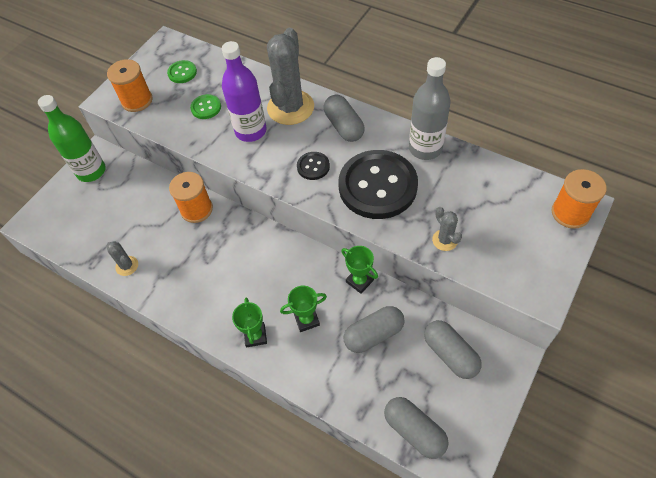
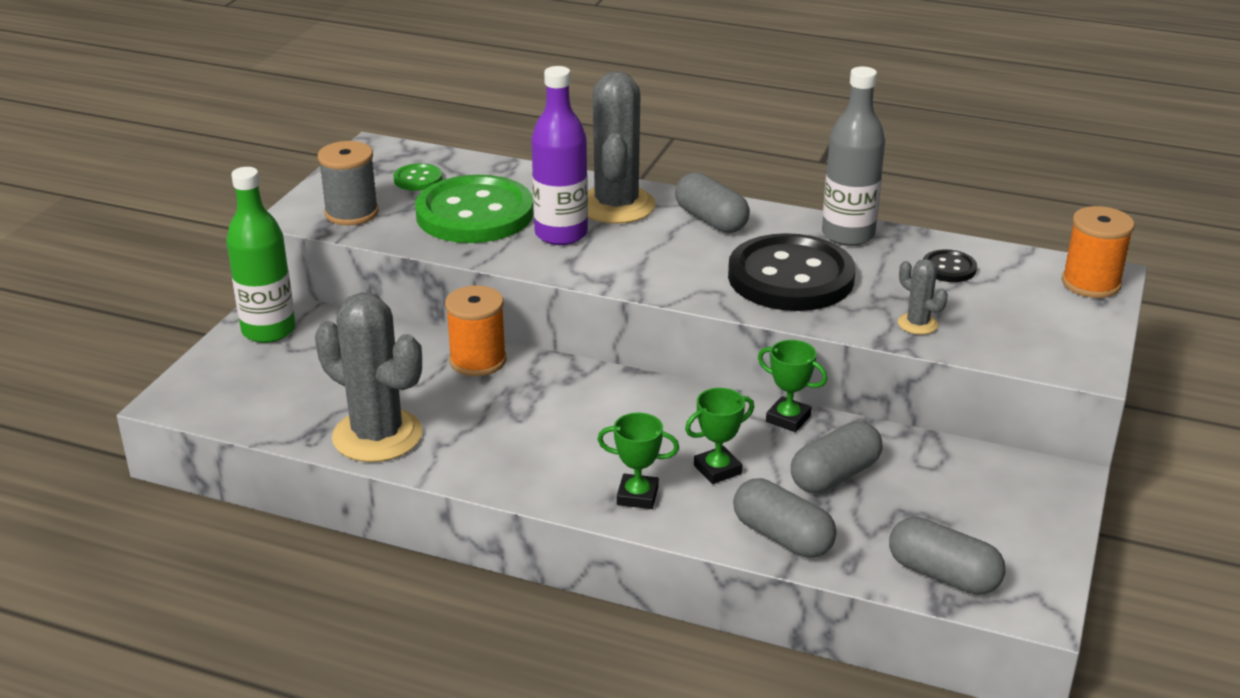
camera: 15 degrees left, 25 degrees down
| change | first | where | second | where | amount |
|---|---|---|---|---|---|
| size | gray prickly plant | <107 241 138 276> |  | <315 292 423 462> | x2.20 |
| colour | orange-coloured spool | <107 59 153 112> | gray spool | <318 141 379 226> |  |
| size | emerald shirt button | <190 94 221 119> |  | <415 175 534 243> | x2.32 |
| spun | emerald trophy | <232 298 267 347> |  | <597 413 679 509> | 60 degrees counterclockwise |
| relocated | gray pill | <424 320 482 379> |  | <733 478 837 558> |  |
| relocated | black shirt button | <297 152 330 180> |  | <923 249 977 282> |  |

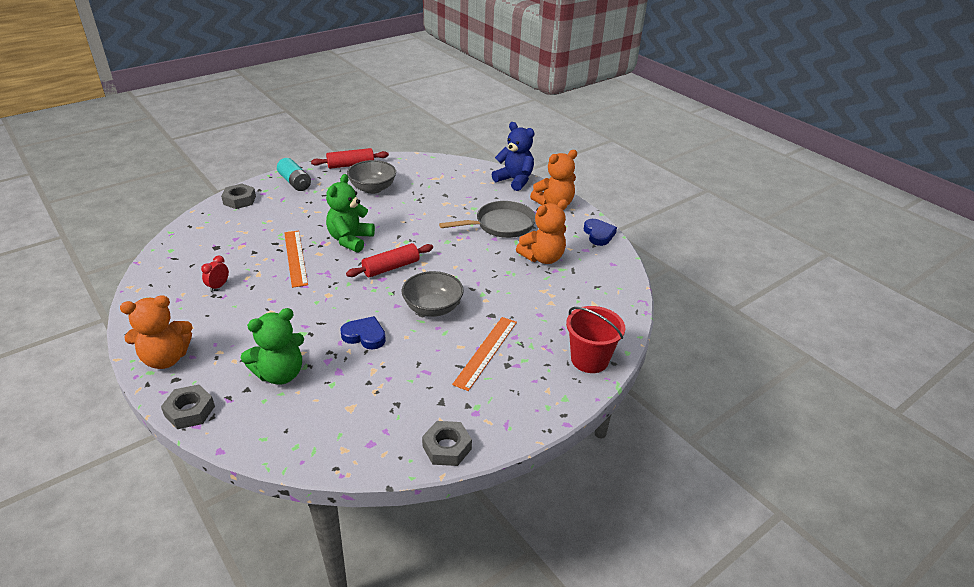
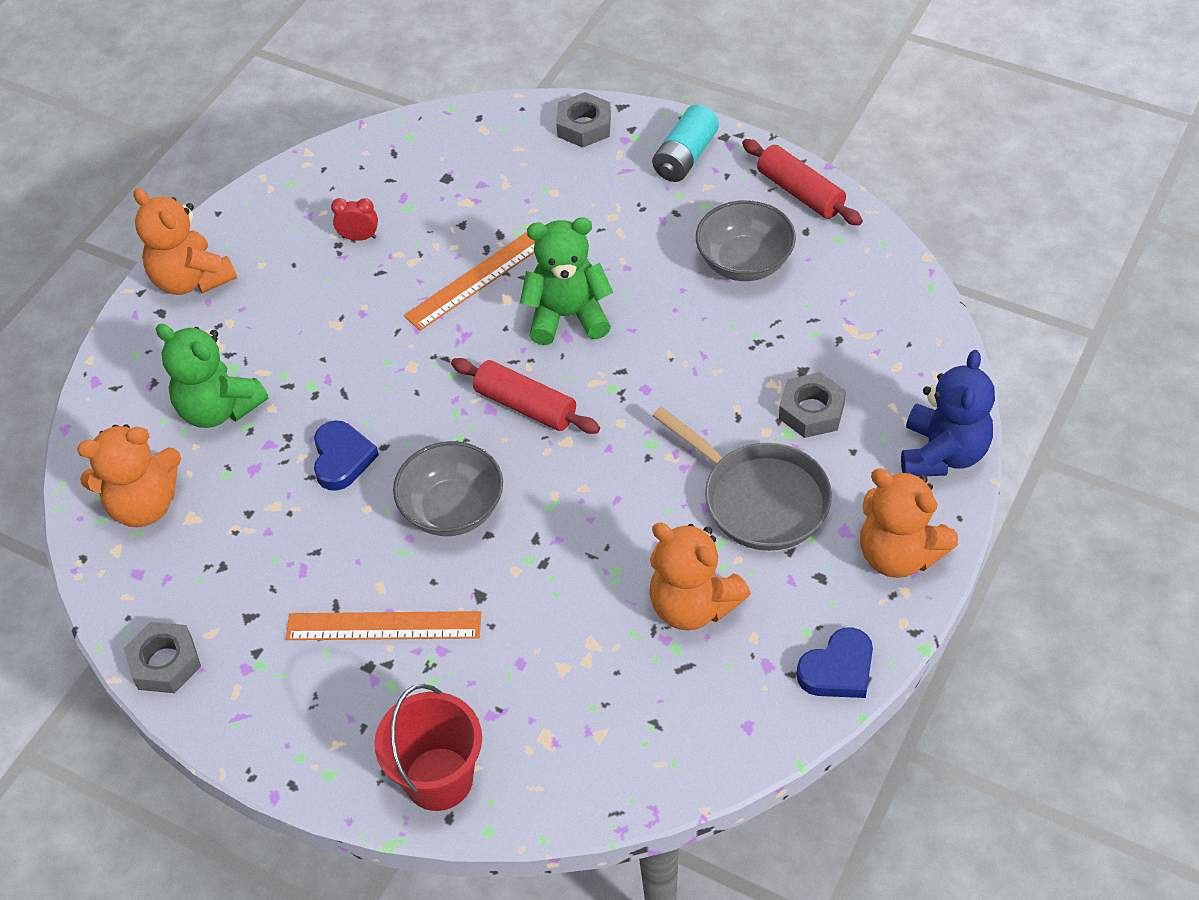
camera: 70 degrees right, 15 degrees up
| change | first | where | second | where | amount |
|---|---|---|---|---|---|
| appeared |  |  | orange-coloured teddy bear | <77 424 181 527> |  |
| relocated | gray hexagon nut | <161 385 215 429> |  | <779 372 846 438> |  |

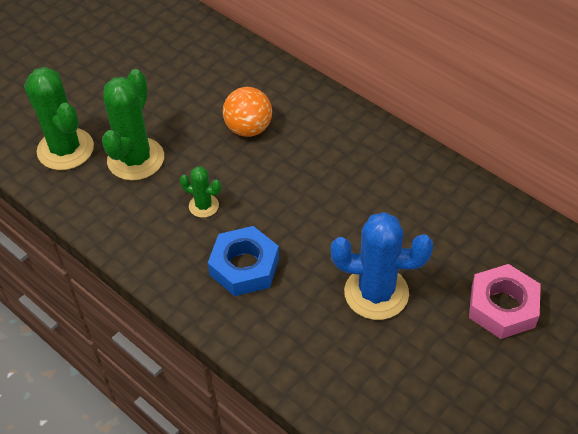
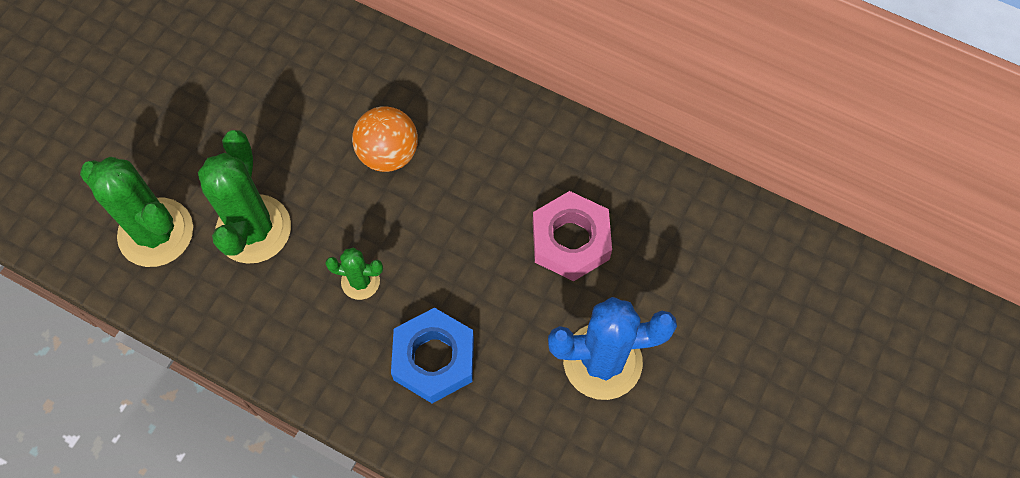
camera: 15 degrees left, 15 degrees up
| change | first | where | second | where | amount |
|---|---|---|---|---|---|
| relocated | pink hexagon nut | <469 264 541 339> |  | <533 191 612 281> |  |

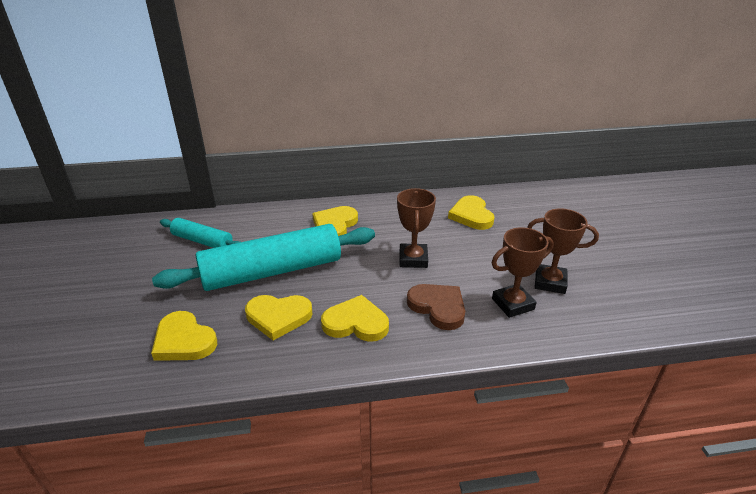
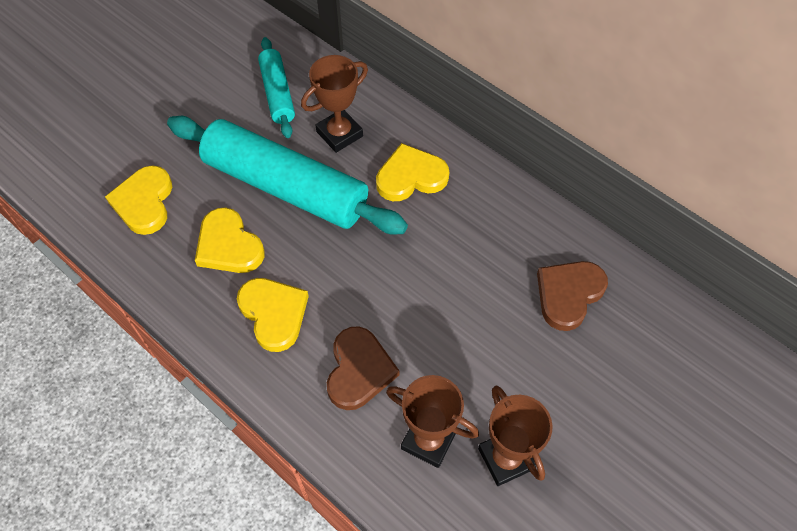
camera: 50 degrees right, 25 degrees up
| change | first | where | second | where | amount |
|---|---|---|---|---|---|
| relocated | russet trophy | <397 188 436 268> |  | <301 55 368 153> |  |
| colour | yellow heart | <448 195 495 230> | russet heart | <537 261 608 331> |  |

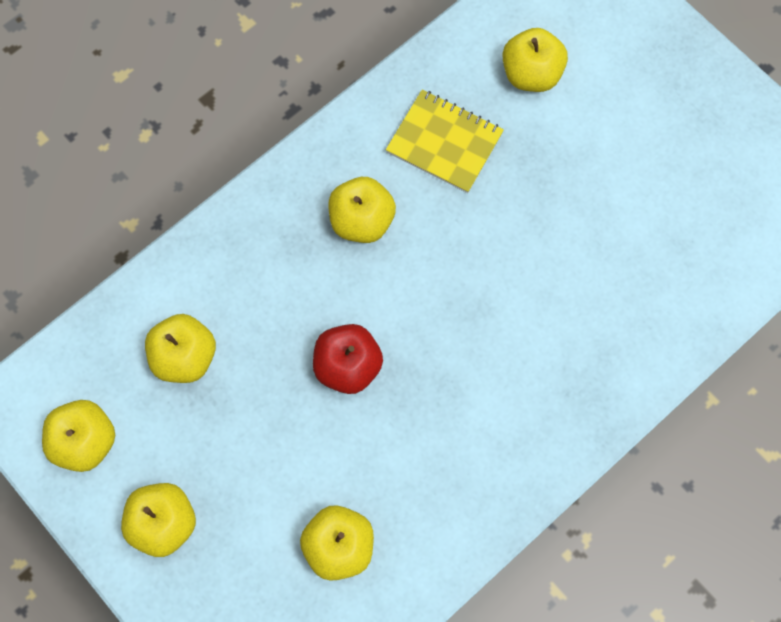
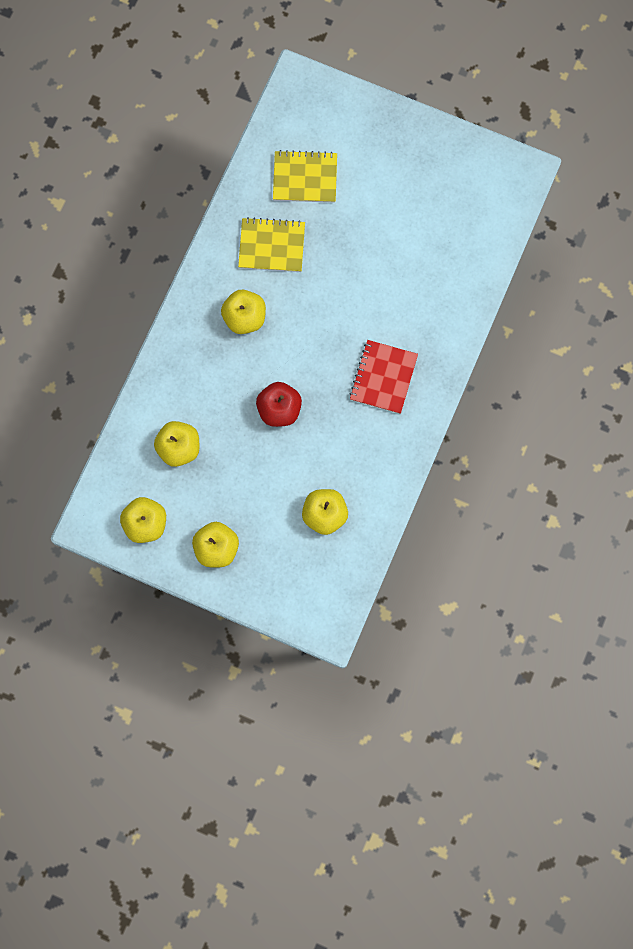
camera: 25 degrees left, 5 degrees up
| change | first | where | second | where | amount |
|---|---|---|---|---|---|
| exchanged | yellow toy apple | <502 28 568 92> | yellow notebook | <273 150 337 203> |  |
| appeared |  |  | scarlet notebook | <349 340 418 414> |  |

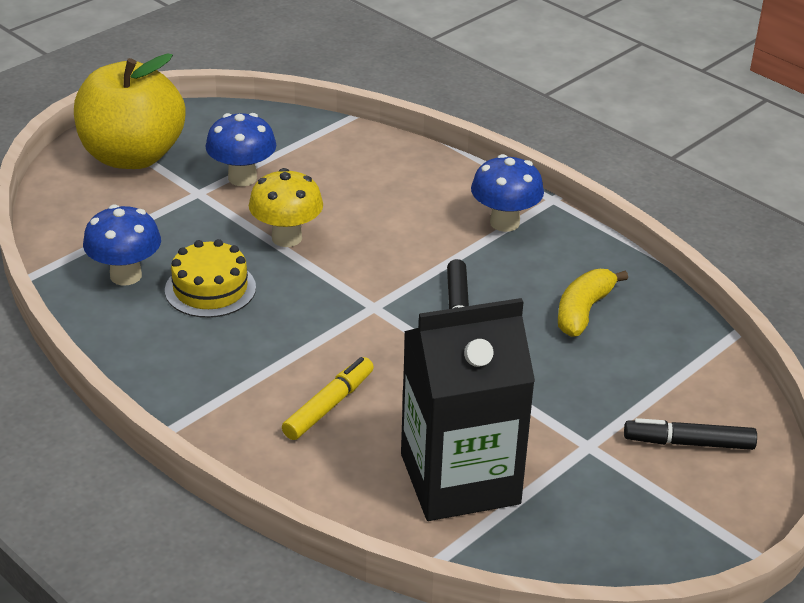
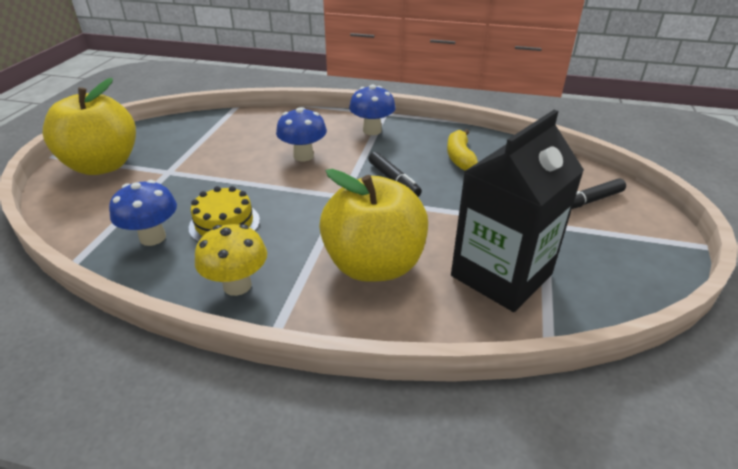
camera: 30 degrees left, 0 degrees up
| change | first | where | second | where | amount |
|---|---|---|---|---|---|
| relocated | yellow toadstool | <249 168 323 247> |  | <195 224 267 296> |  |
| relocated | blue toadstool | <205 113 276 186> |  | <276 107 327 161> |  |
| exchanged | yellow marker | <282 357 374 440> | yellow toy apple | <319 169 428 282> |  |

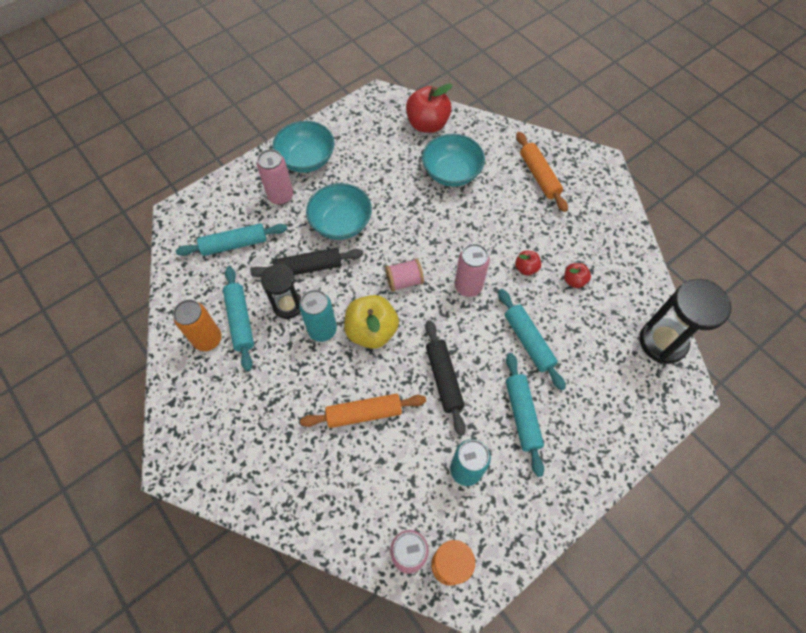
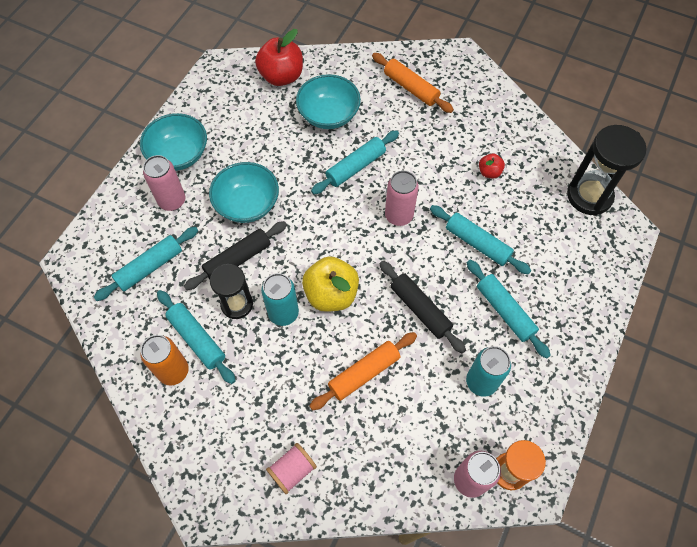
camera: 25 degrees left, 0 degrees up
| change | first | where | second | where | amount |
|---|---|---|---|---|---|
| relocated | pink spool | <385 258 424 292> |  | <266 443 317 494> |  |
| appeared |  |  | teal dough roller | <311 130 399 194> |  |
| missing | scarlet toy apple | <515 251 541 276> |  |  |  |

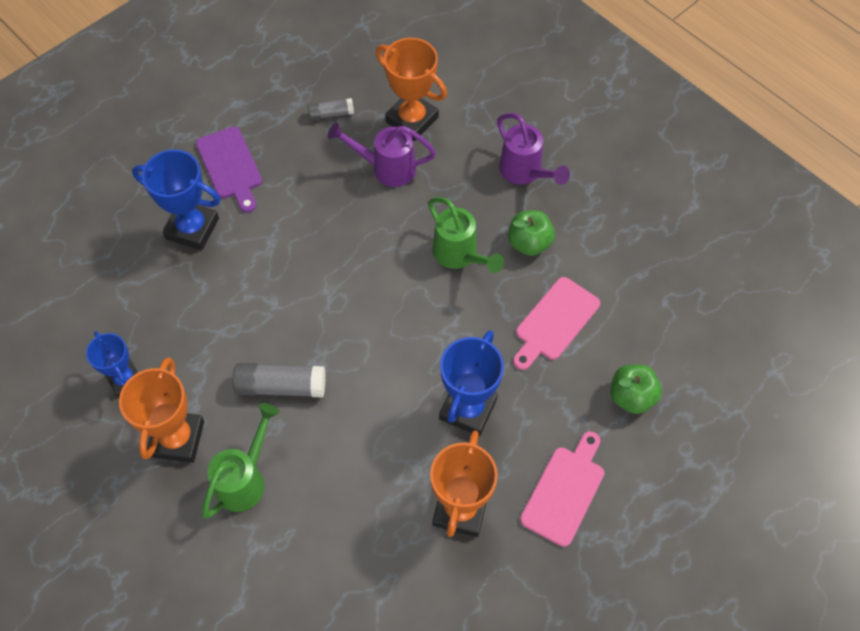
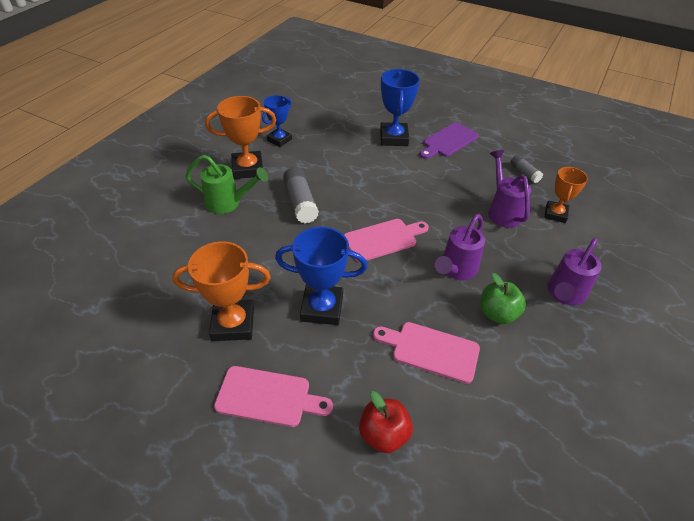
camera: 70 degrees right, 15 degrees down
| change | first | where | second | where | amount |
|---|---|---|---|---|---|
| appeared |  |  | pink cutting board | <344 219 429 262> |  |
| colour | emerald toy apple | <610 364 662 414> | scarlet toy apple | <359 391 413 453> |  |
| colour | emerald watering pot | <428 197 504 273> | royal purple watering pot | <435 214 485 280> |  |
| size | orange-coloured trophy | <376 38 447 141> |  | <544 167 588 223> | x0.65 |

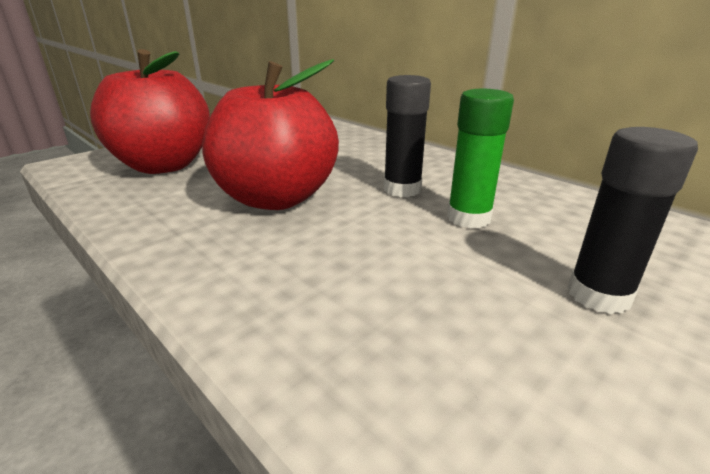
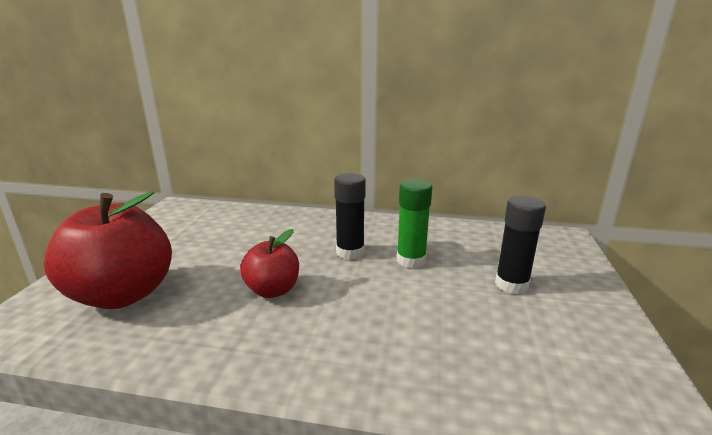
camera: 35 degrees left, 5 degrees down
| change | first | where | second | where | amount |
|---|---|---|---|---|---|
| size | scarlet toy apple | <202 59 339 210> |  | <240 229 299 298> | x0.55 |

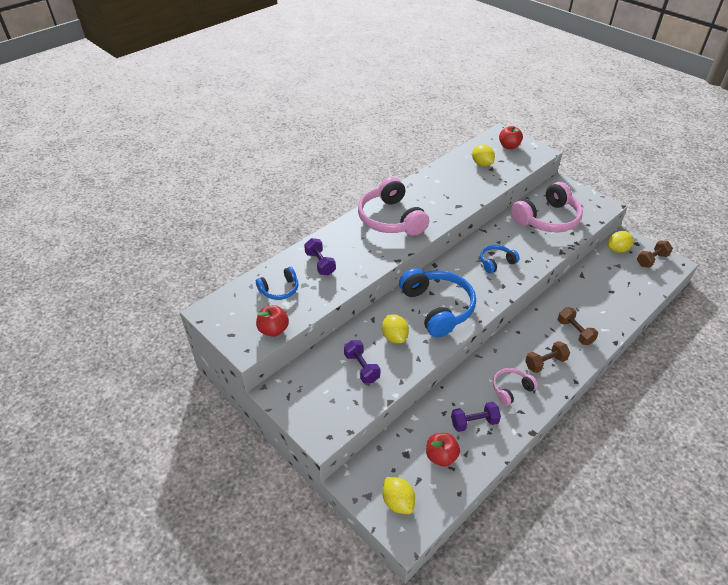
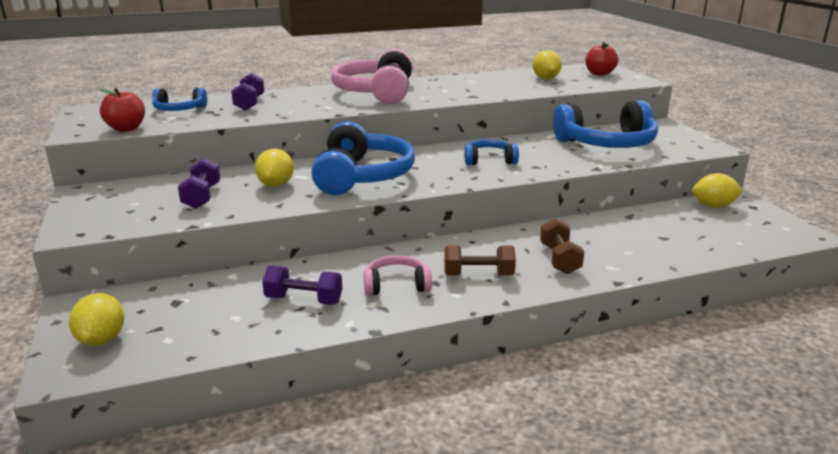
camera: 25 degrees right, 20 degrees down
| change | first | where | second | where | amount |
|---|---|---|---|---|---|
| colour | pink headset | <511 182 583 232> | blue headset | <553 100 658 148> |  |
| missing | scarlet toy apple | <426 433 460 467> |  |  |  |
| missing | russet free weight | <637 240 673 268> |  |  |  |

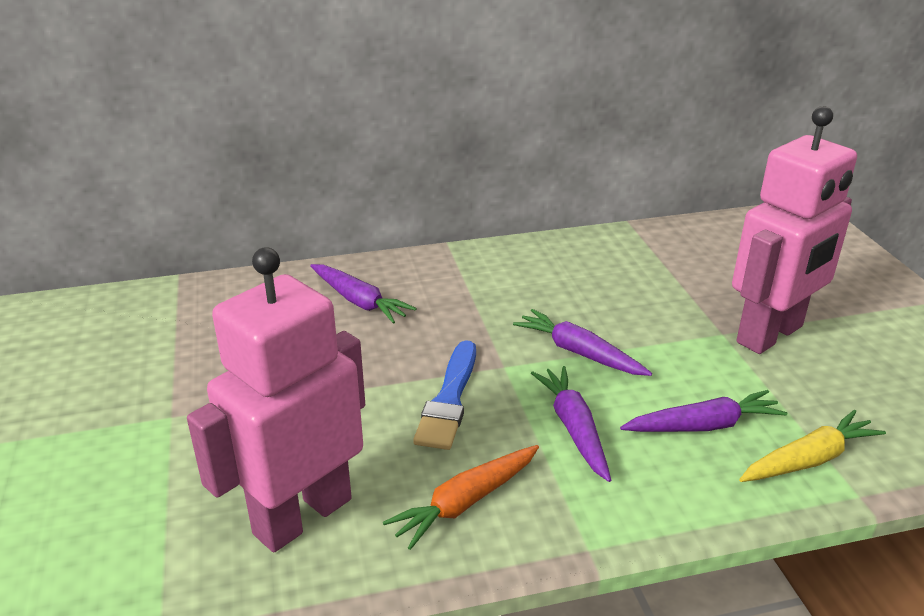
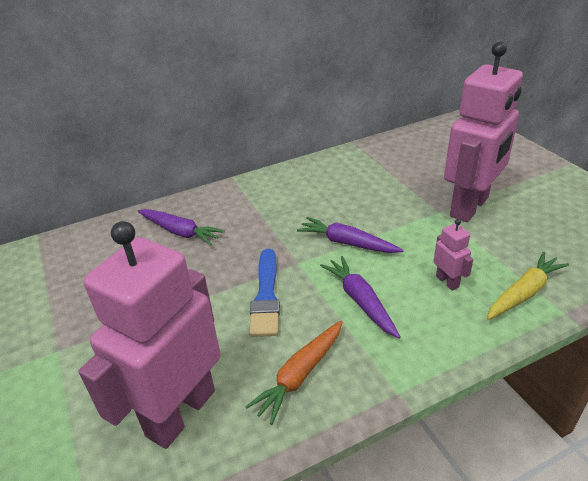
camera: 10 degrees left, 5 degrees up
| change | first | where | second | where | amount |
|---|---|---|---|---|---|
| exchanged | royal purple carrot | <620 390 787 432> | pink robot | <433 219 473 291> |  |

